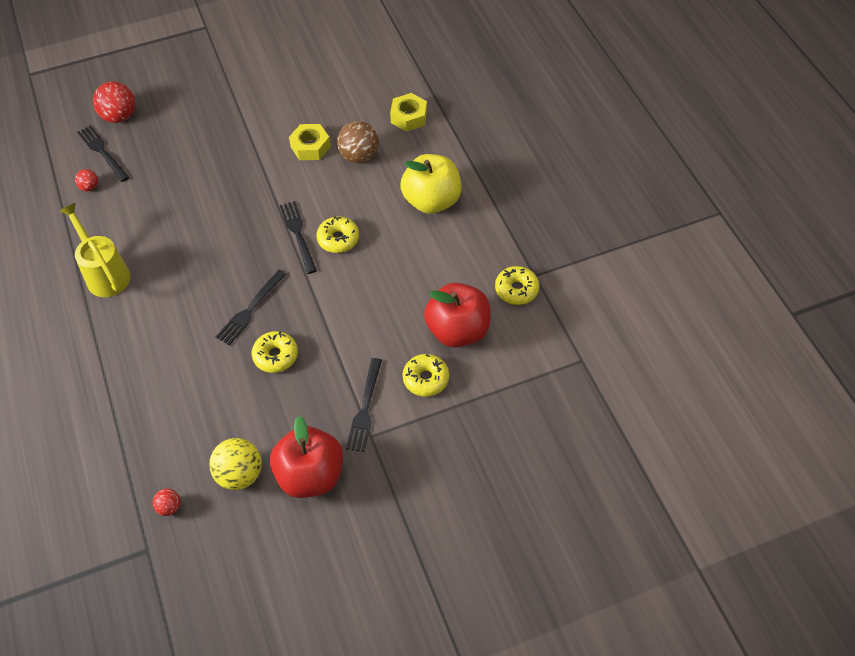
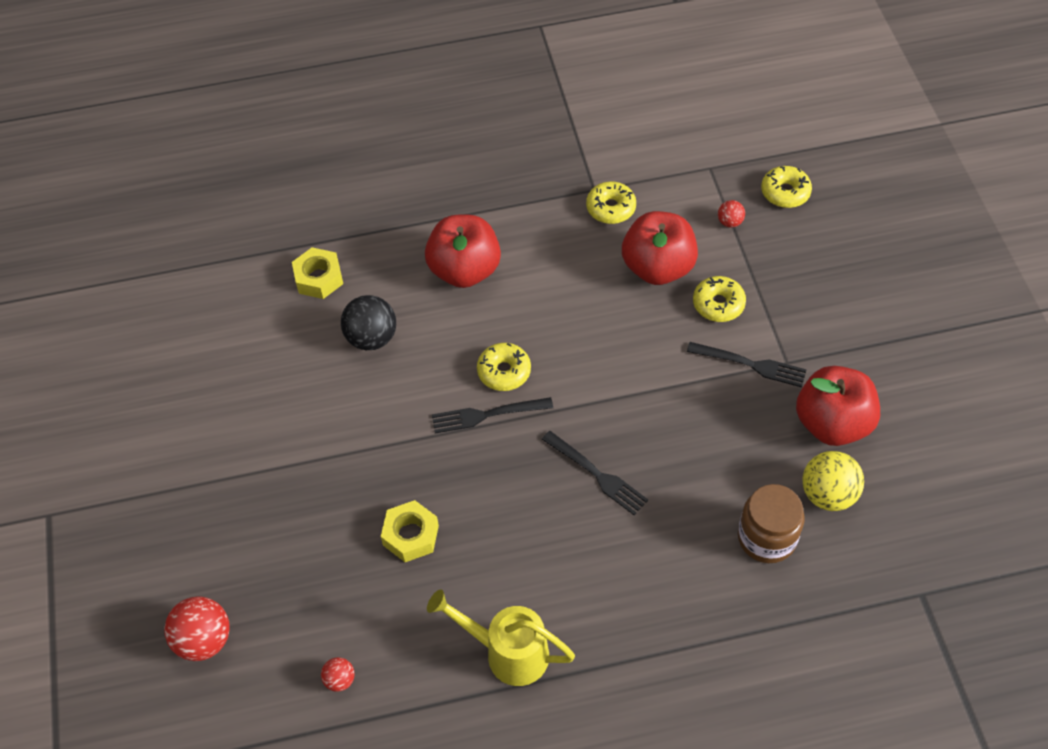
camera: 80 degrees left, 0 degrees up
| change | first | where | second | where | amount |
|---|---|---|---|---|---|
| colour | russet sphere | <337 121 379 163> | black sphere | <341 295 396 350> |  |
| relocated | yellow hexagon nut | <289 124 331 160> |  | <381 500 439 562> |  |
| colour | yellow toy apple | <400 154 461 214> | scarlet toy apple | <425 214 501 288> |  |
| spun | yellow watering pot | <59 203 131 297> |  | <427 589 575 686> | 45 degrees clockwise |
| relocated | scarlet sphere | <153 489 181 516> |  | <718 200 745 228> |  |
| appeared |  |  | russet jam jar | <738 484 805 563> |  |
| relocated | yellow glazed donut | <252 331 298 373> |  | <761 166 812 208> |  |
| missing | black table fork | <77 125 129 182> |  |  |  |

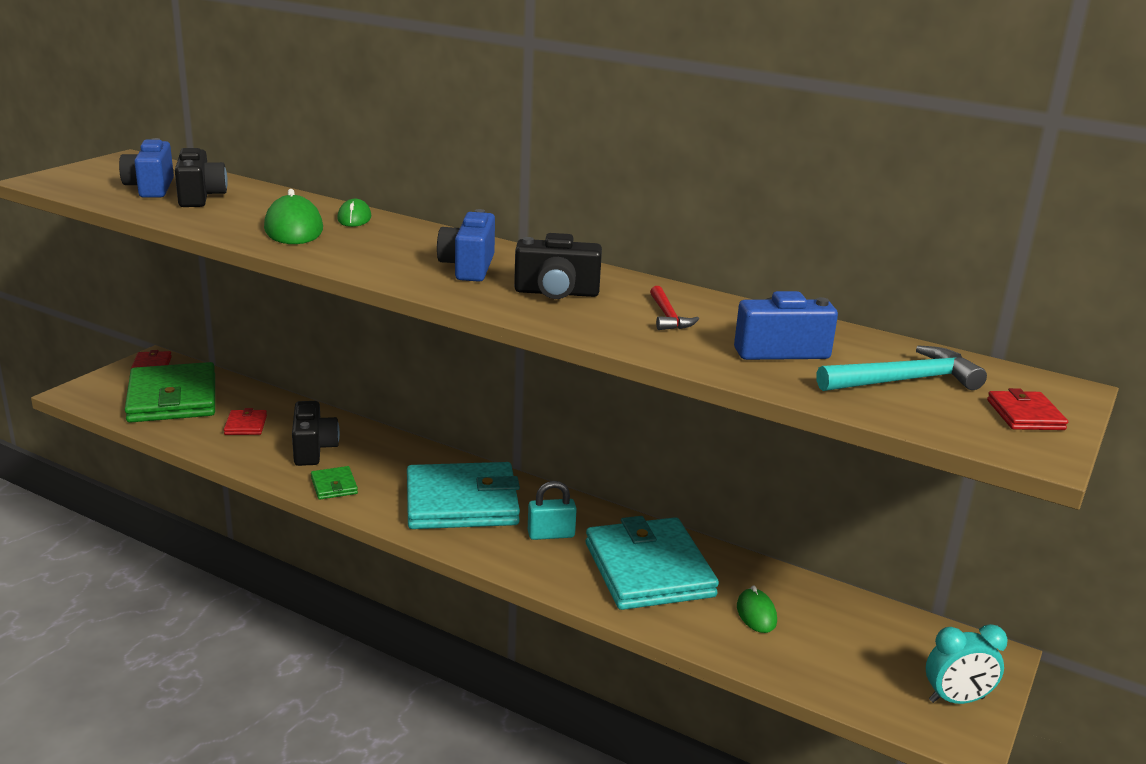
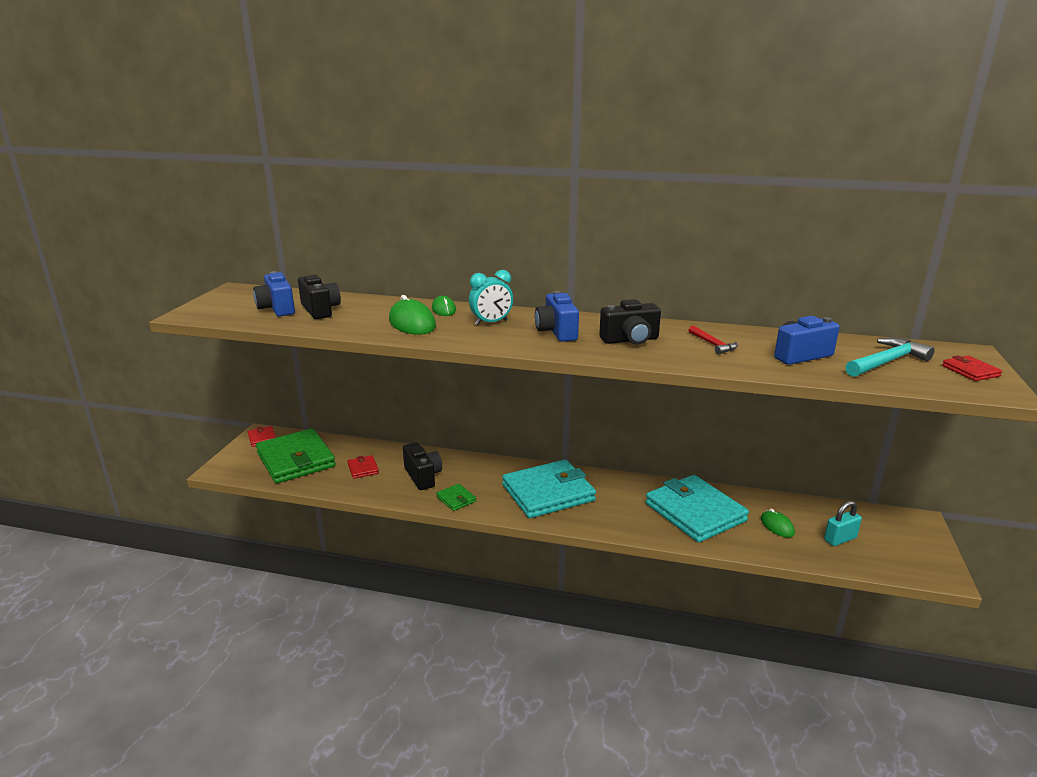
camera: 15 degrees left, 0 degrees up
| change | first | where | second | where | amount |
|---|---|---|---|---|---|
| relocated | teal alarm clock | <926 624 1008 704> |  | <469 270 513 325> |  |
| relocated | teal small lock | <528 481 577 540> |  | <824 501 862 546> |  |

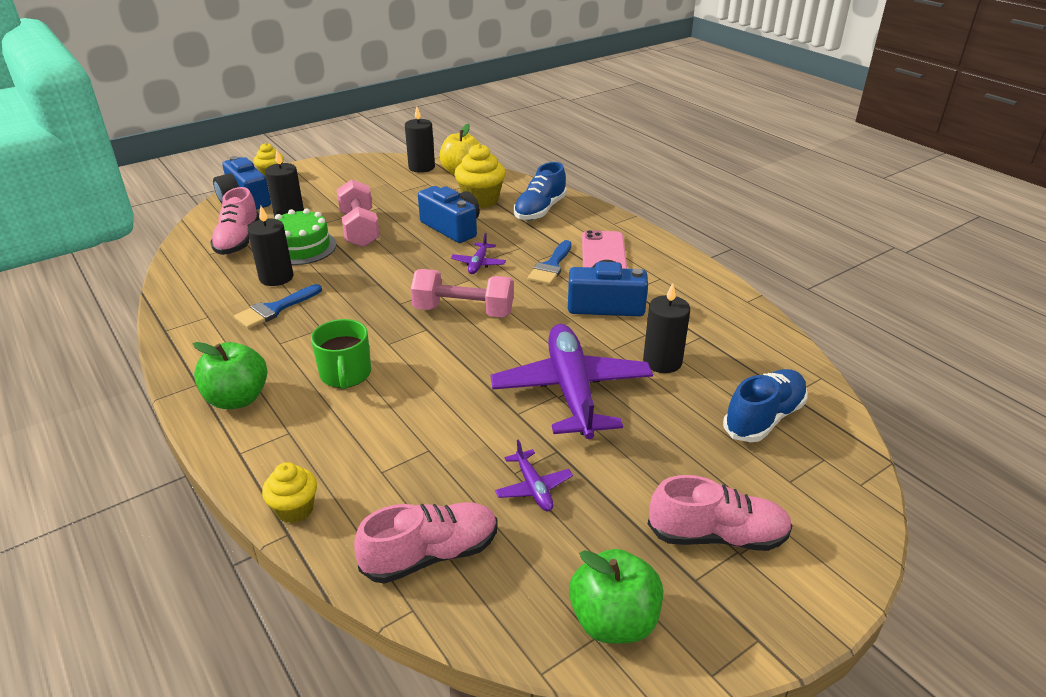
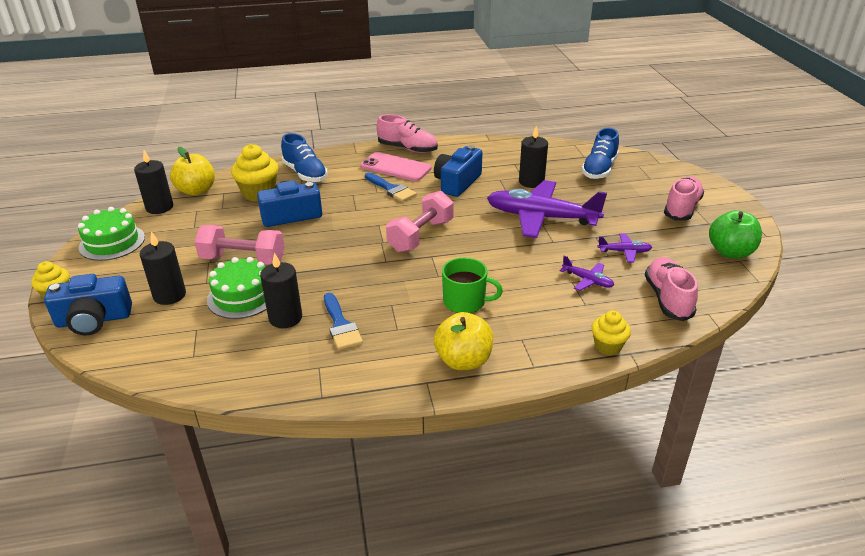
camera: 65 degrees left, 0 degrees up
| change | first | where | second | where | amount |
|---|---|---|---|---|---|
| appeared |  |  | emerald gateau | <78 207 145 261> |  |
| relocated | pink sneaker | <210 187 260 255> |  | <376 114 438 153> |  |
| colour | emerald toy apple | <193 342 267 409> | yellow toy apple | <434 312 493 370> |  |
| relocated | royal purple plane | <451 233 506 274> |  | <559 256 614 291> |  |
| spun | blue sneaker | <723 369 808 442> |  | <581 128 619 179> | 135 degrees counterclockwise |

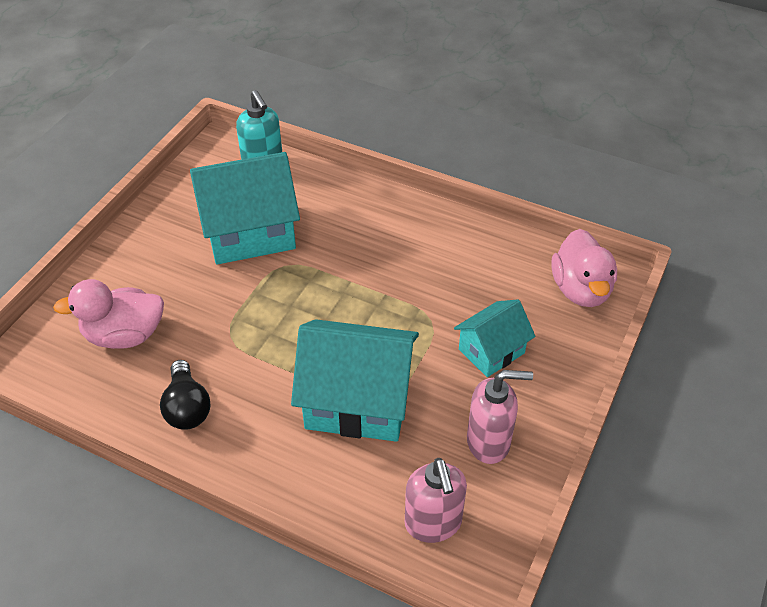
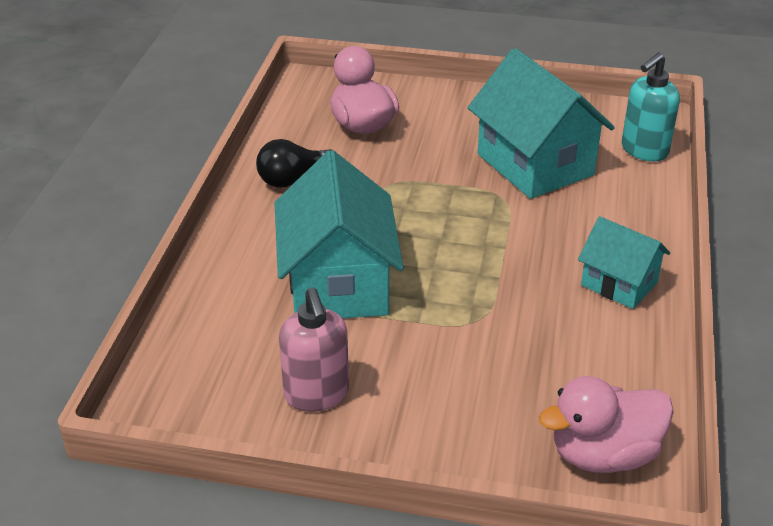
camera: 75 degrees right, 10 degrees down
| change | first | where | second | where | amount |
|---|---|---|---|---|---|
| relocated | teal house | <454 299 536 377> |  | <578 216 670 309> |  |
| missing | pink soap dispenser | <405 458 467 543> |  |  |  |

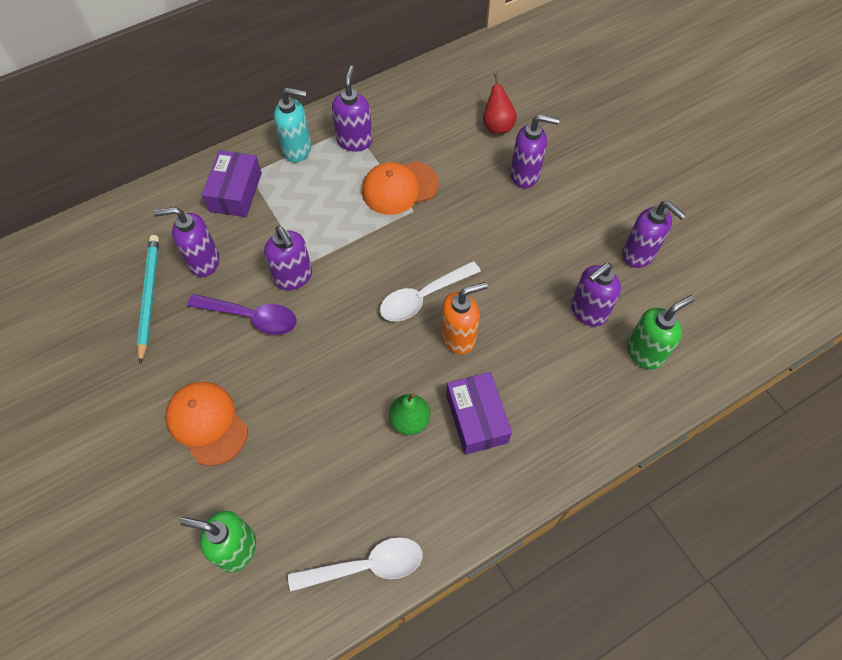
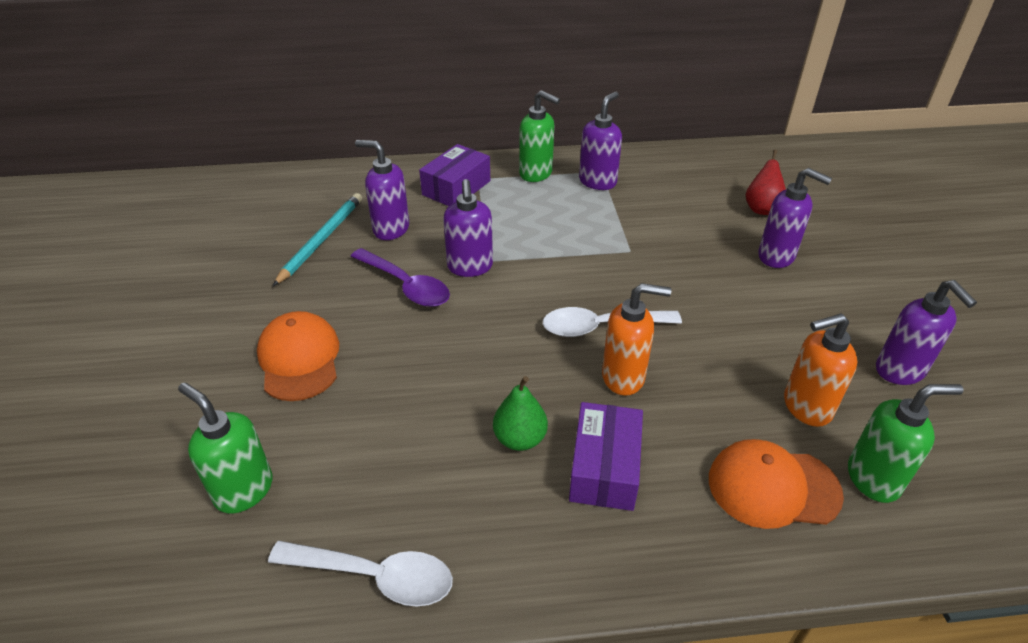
camera: 25 degrees right, 20 degrees down
| change | first | where | second | where | amount |
|---|---|---|---|---|---|
| colour | teal soap dispenser | <274 88 311 162> | emerald soap dispenser | <519 90 560 182> |  |
| relocated | orange-coloured cap | <362 161 439 215> |  | <709 439 844 529> |  |
| colour | royal purple soap dispenser | <571 263 621 327> | orange-coloured soap dispenser | <784 313 858 427> |  |

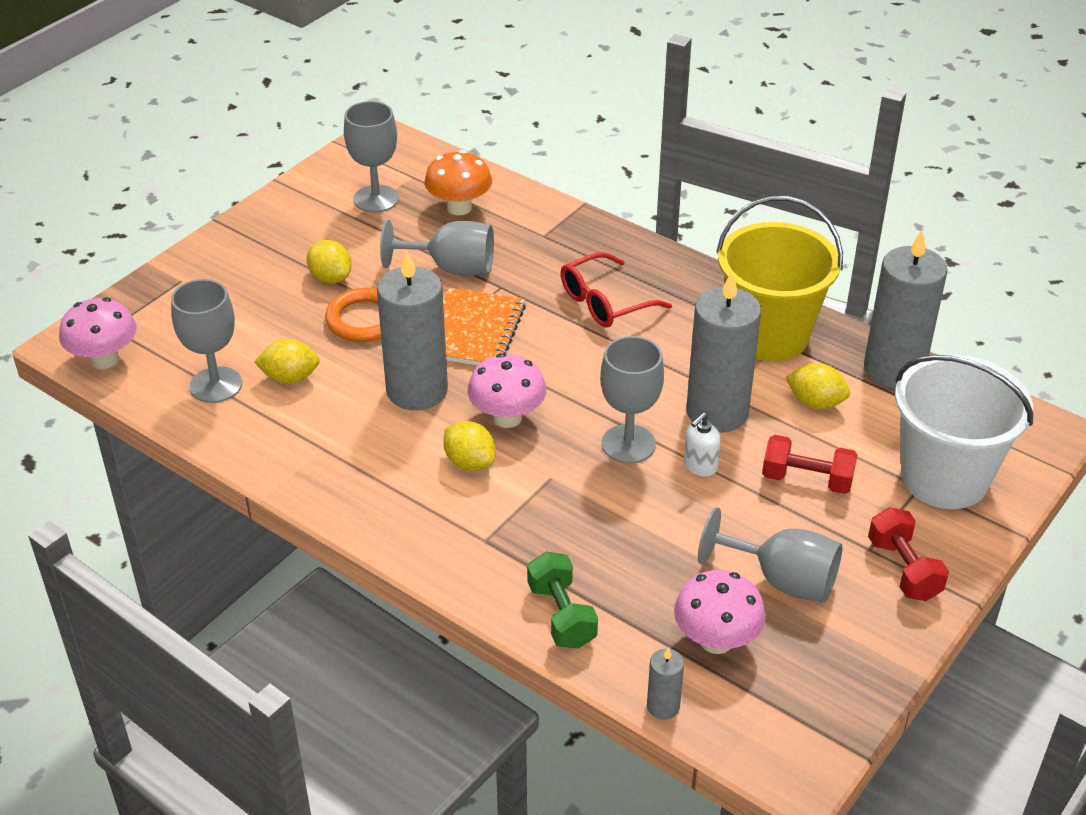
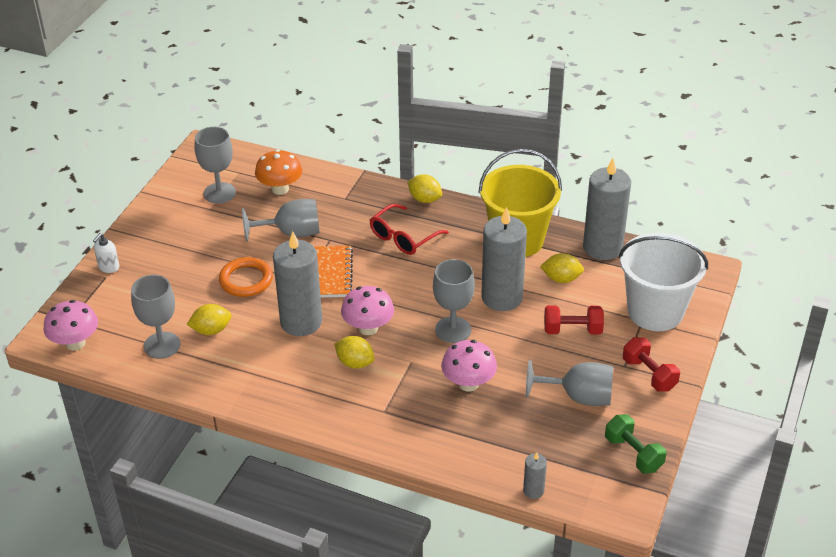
camera: 15 degrees left, 0 degrees up
| change | first | where | second | where | amount |
|---|---|---|---|---|---|
| relocated | pure white soap dispenser | <684 413 721 477> |  | <93 233 119 273> |  |
| relocated | yellow citrus fruit | <307 240 352 283> |  | <407 174 442 203> |  |
| relocated | pink toadstool | <674 570 766 654> |  | <441 340 497 392> |  |
| relocated | emerald free weight | <527 551 598 649> |  | <605 414 667 474> |  |

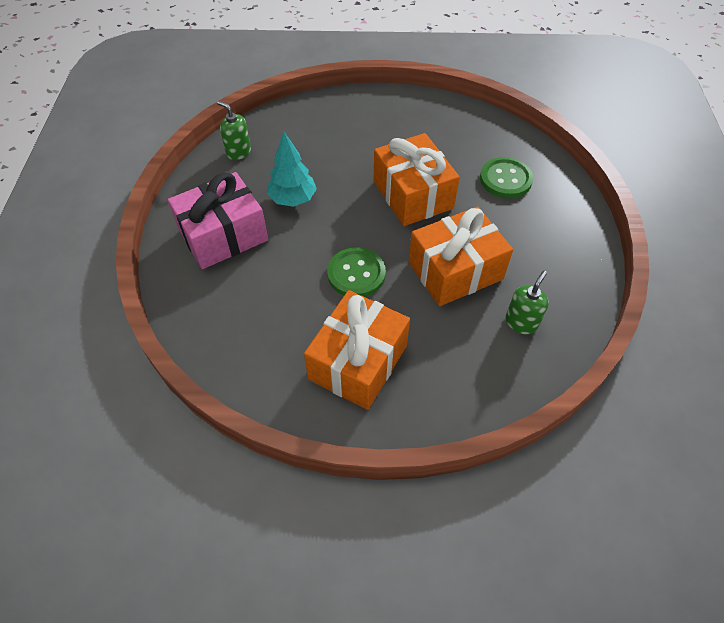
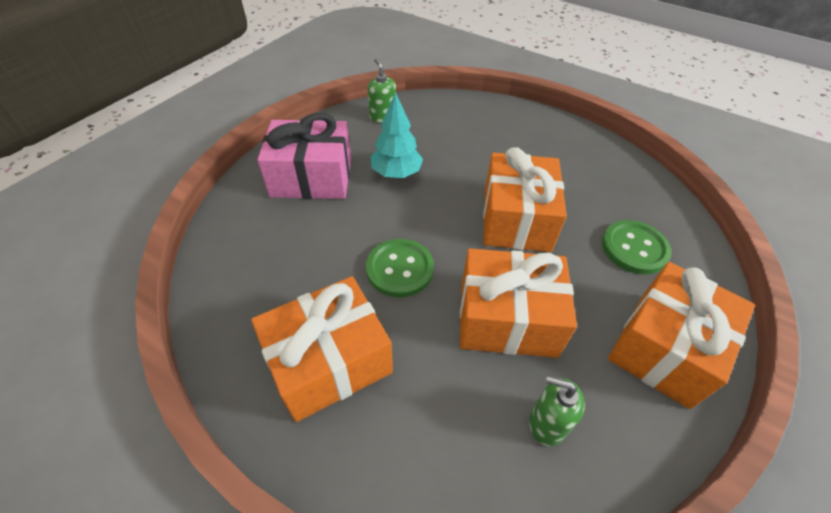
camera: 30 degrees right, 5 degrees down
| change | first | where | second | where | amount |
|---|---|---|---|---|---|
| spun | emerald soap dispenser | <505 271 549 335> |  | <529 376 585 446> | 135 degrees counterclockwise |
| appeared |  |  | orange-coloured wrapped gift | <608 262 755 409> |  |

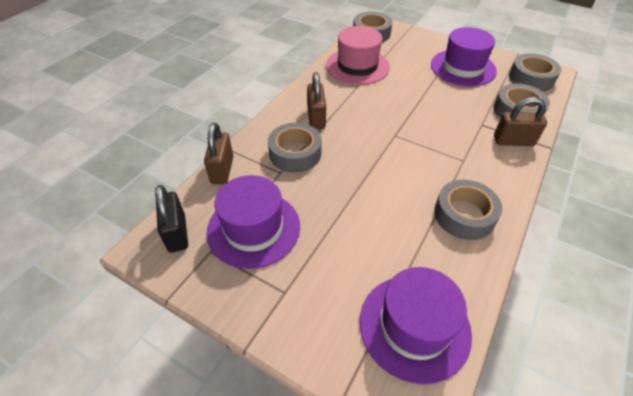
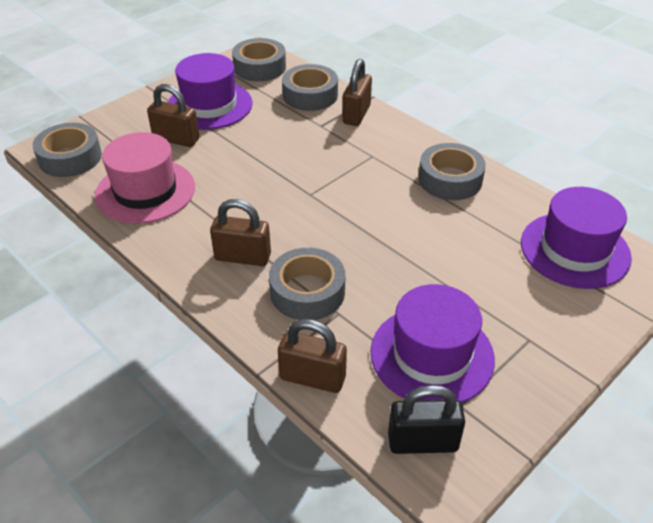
camera: 75 degrees left, 5 degrees down
| change | first | where | second | where | amount |
|---|---|---|---|---|---|
| appeared |  |  | russet small lock | <147 84 199 147> |  |

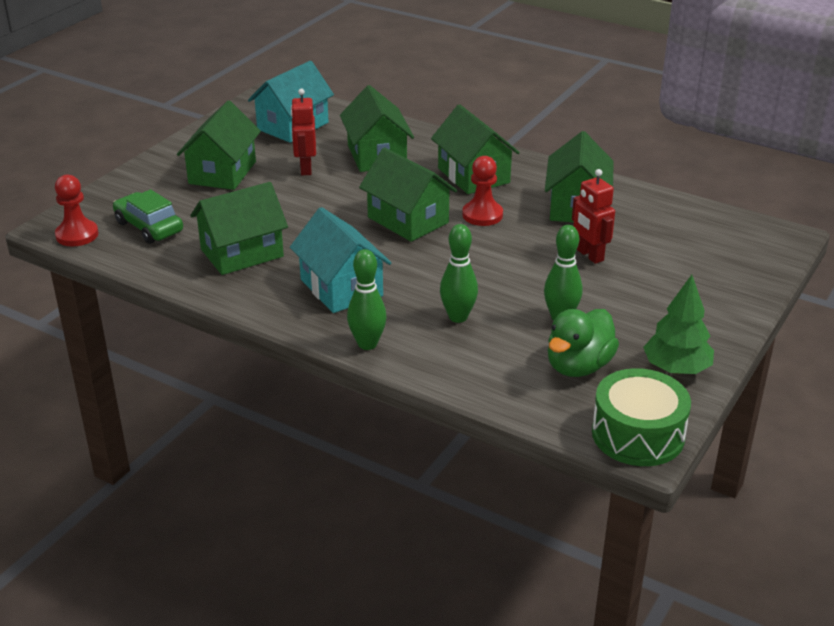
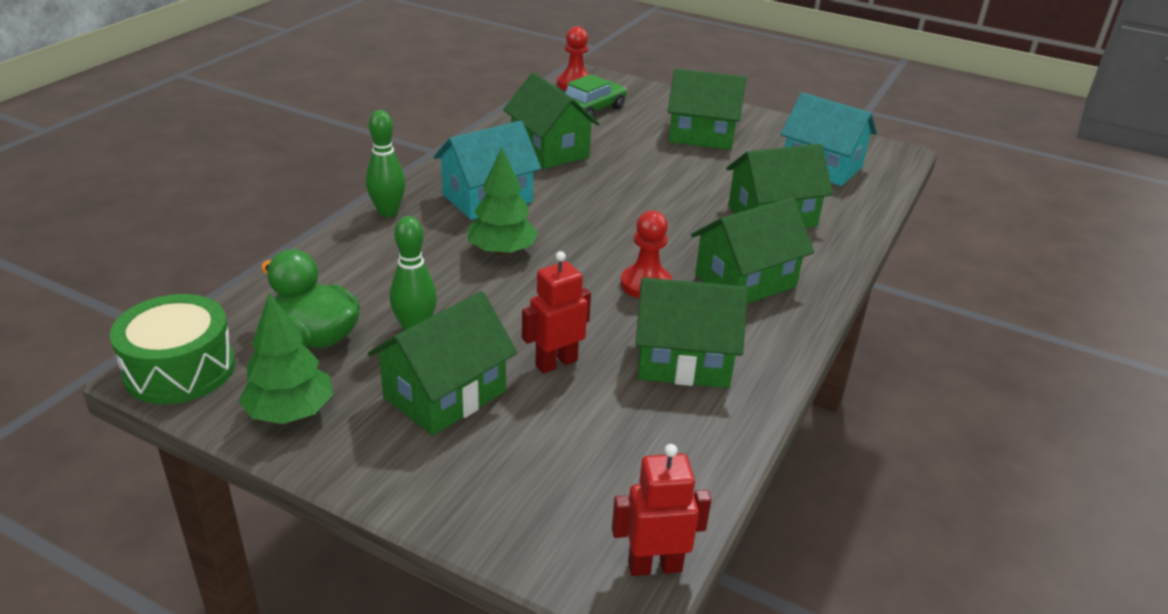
camera: 85 degrees right, 0 degrees up
| change | first | where | second | where | amount |
|---|---|---|---|---|---|
| relocated | emerald house | <359 147 457 242> |  | <368 291 517 436> |  |
| appeared |  |  | emerald tree | <468 147 538 256> |  |
| relocated | scarlet robot | <291 88 316 175> |  | <612 444 711 576> |  |
| missing | emerald skittle | <440 224 478 323> |  |  |  |

